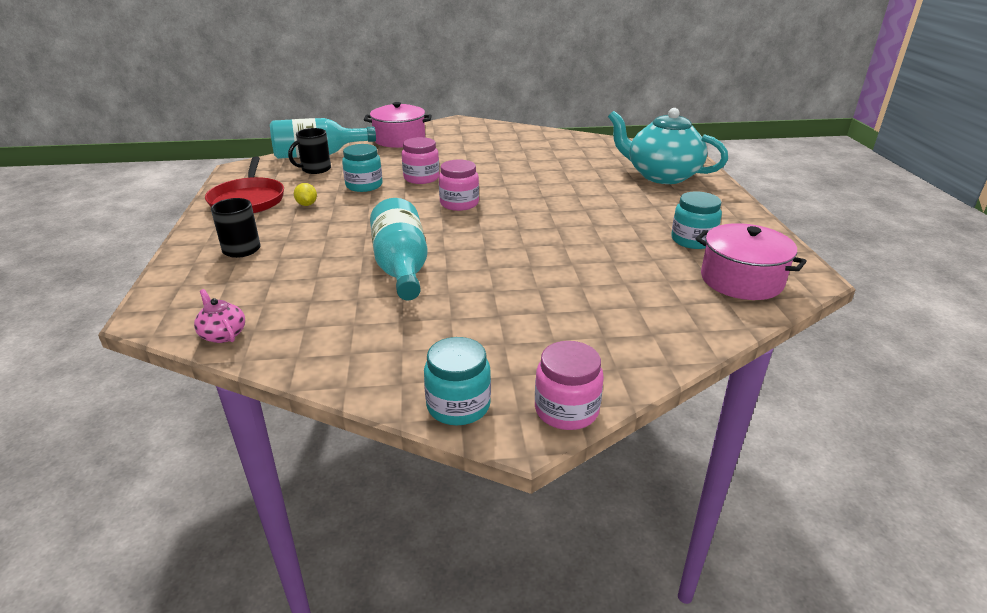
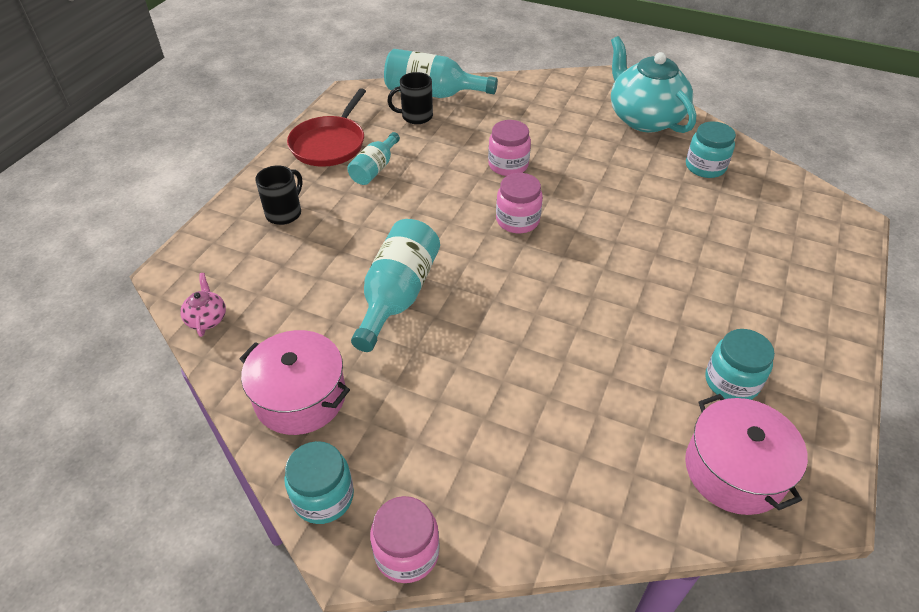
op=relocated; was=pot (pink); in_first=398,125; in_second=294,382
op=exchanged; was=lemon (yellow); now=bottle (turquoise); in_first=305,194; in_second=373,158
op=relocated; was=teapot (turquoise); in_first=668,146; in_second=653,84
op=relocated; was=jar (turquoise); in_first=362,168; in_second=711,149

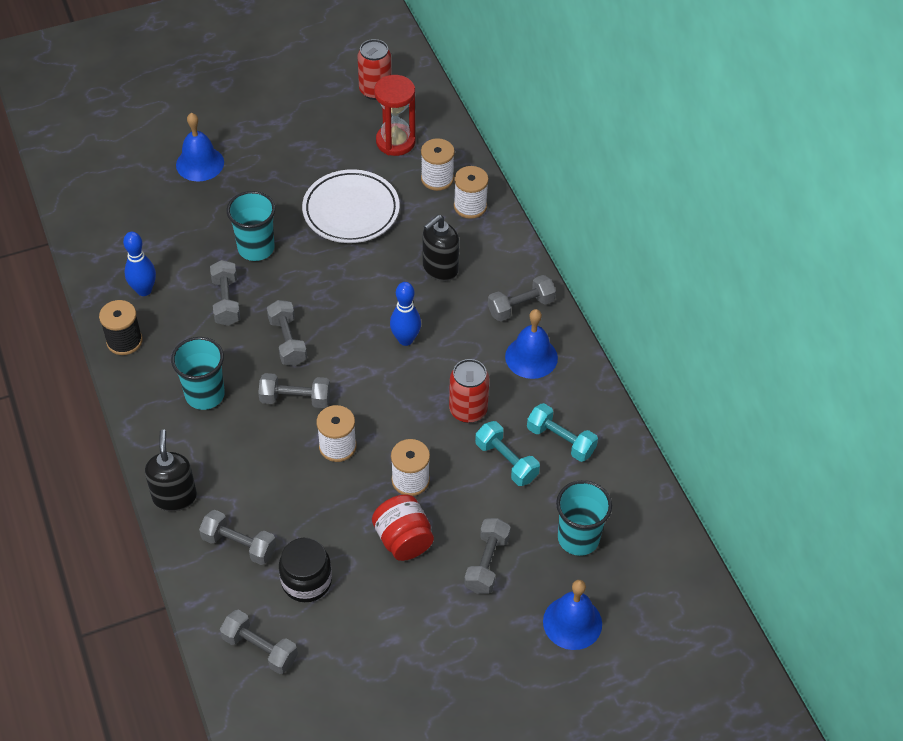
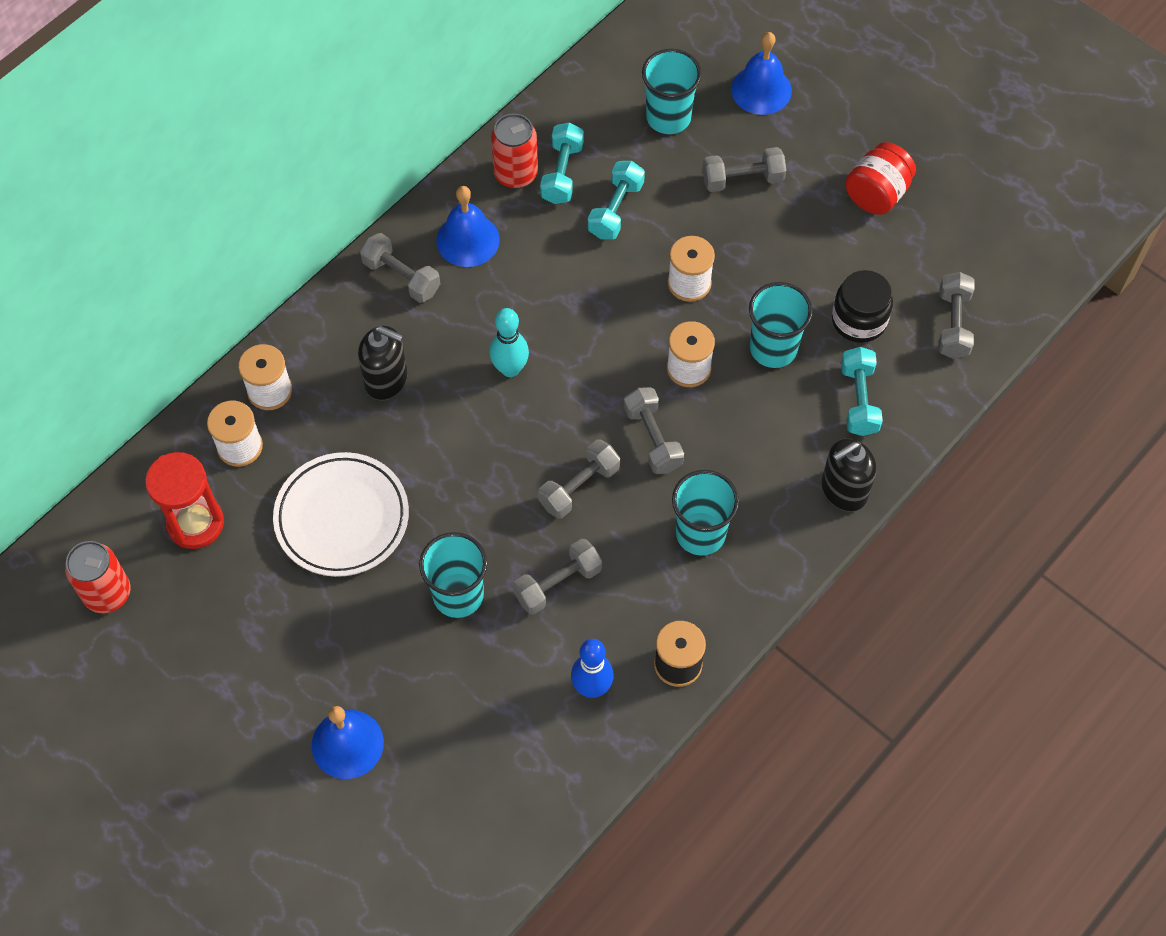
op=colour; was=bowling pin (blue); now=bowling pin (turquoise); in_first=405,314; in_second=509,342
op=relocated; was=can (red); in_first=469,391; in_second=514,151
op=appeared; now=cup (turquoise); in_second=781,325
op=colour; was=dumbbell (grey); now=dumbbell (turquoise); in_first=237,537; in_second=862,391
op=relocated; was=jar (red); in_first=403,527; in_second=880,178

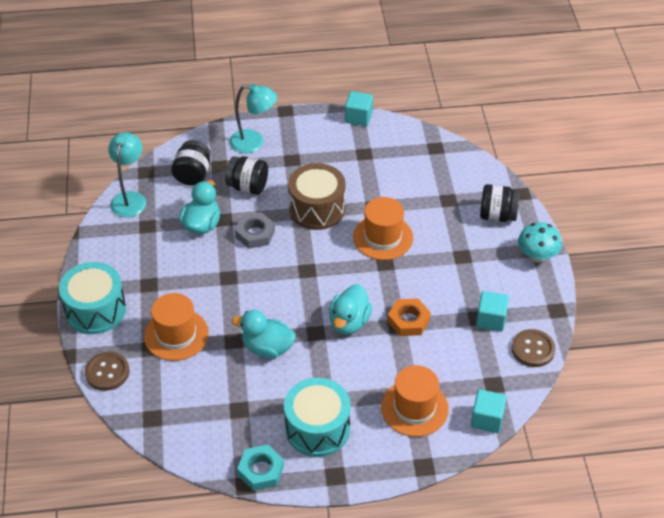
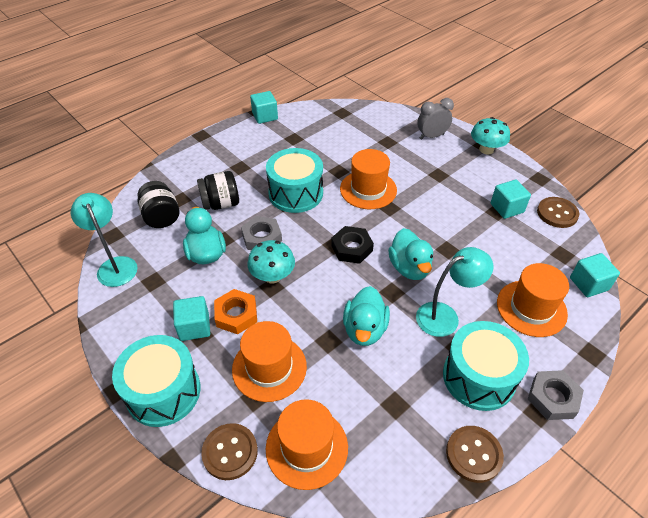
op=appeared; now=cube (turquoise); in_second=191,318
op=relocated; was=nut (orange); in_first=409,317; in_second=235,312
op=appeared; now=mushroom (turquoise); in_second=271,262
op=colour; was=drum (brown); now=drum (turquoise); in_first=317,196; in_second=294,180
op=appeared; now=hat (orange); in_second=307,444
op=appeared; now=nut (black); in_second=352,245
op=spun; was=duck (turquoise); in_first=264,334; in_second=366,316; clockwise=-60
op=relocated; was=lamp (turquoise); in_first=253,118; in_second=454,292
op=exchanged; was=jar (black); now=clock (grey); in_first=500,203; in_second=435,119
op=exchanged; was=nut (turquoise); now=button (brown); in_first=260,468; in_second=475,454
op=appeared; now=nut (grey); in_second=556,395

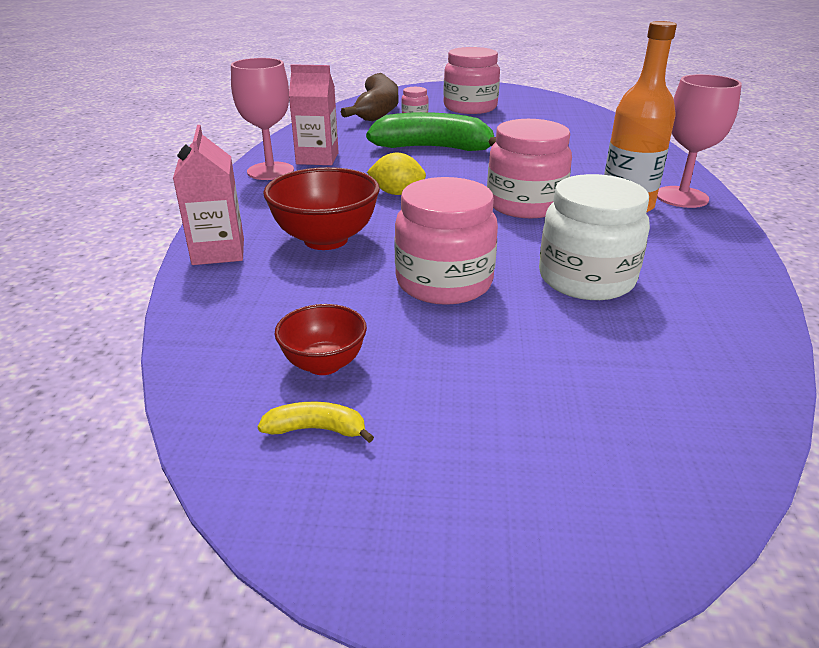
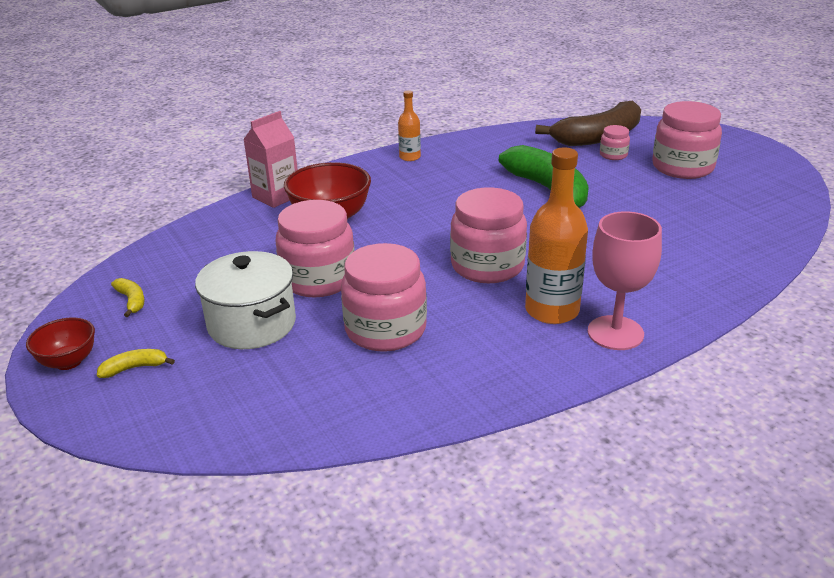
op=relocated; was=bowl (red); in_first=321,339; in_second=60,344
op=appeared; now=banana (yellow); in_second=136,363
op=appeared; now=pot (white); in_second=245,300
op=colour; was=jar (white); now=jar (pink); in_first=594,237; in_second=384,297
op=exchanged; was=goblet (pink); now=bottle (orange); in_first=262,119; in_second=409,125
op=missing; was=carton (pink); in_first=314,114
op=missing; was=lemon (yellow); in_first=396,174

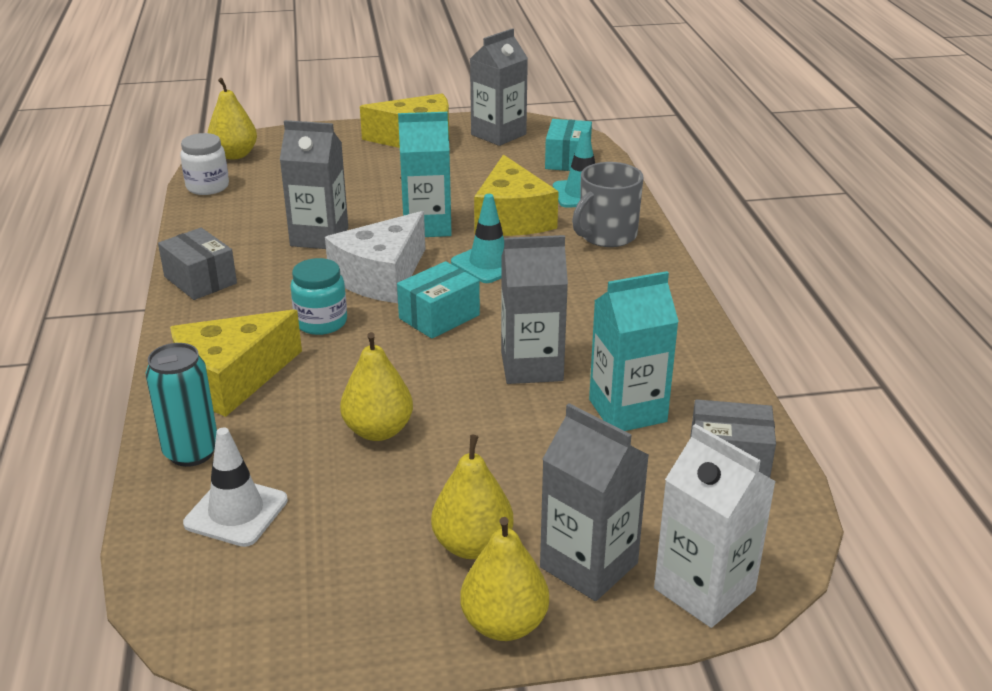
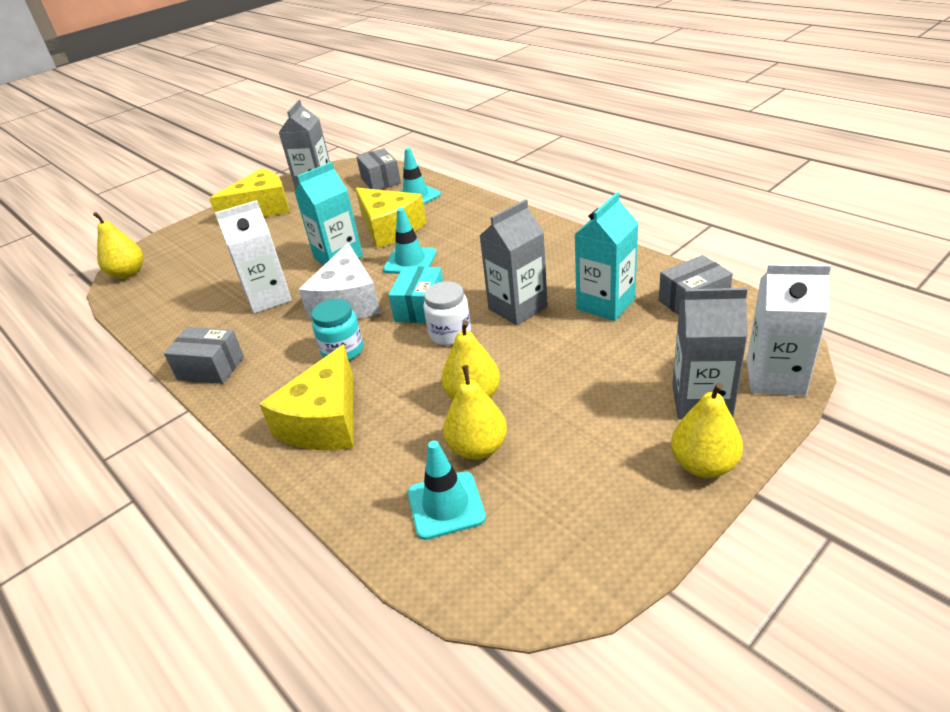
op=colour; was=carton (grey); now=carton (white); in_first=314,184; in_second=253,256
op=colour; was=box (turquoise); now=box (grey); in_first=568,145; in_second=378,169
op=colour; was=traffic cone (white); now=traffic cone (turquoise); in_first=235,487; in_second=447,490
op=relocated; was=jar (white); in_first=204,164; in_second=447,313
op=relocated; was=pear (yellow); in_first=472,497; in_second=475,412
op=missing; was=can (turquoise); in_first=181,405
op=missing; was=mug (grey); in_first=608,204

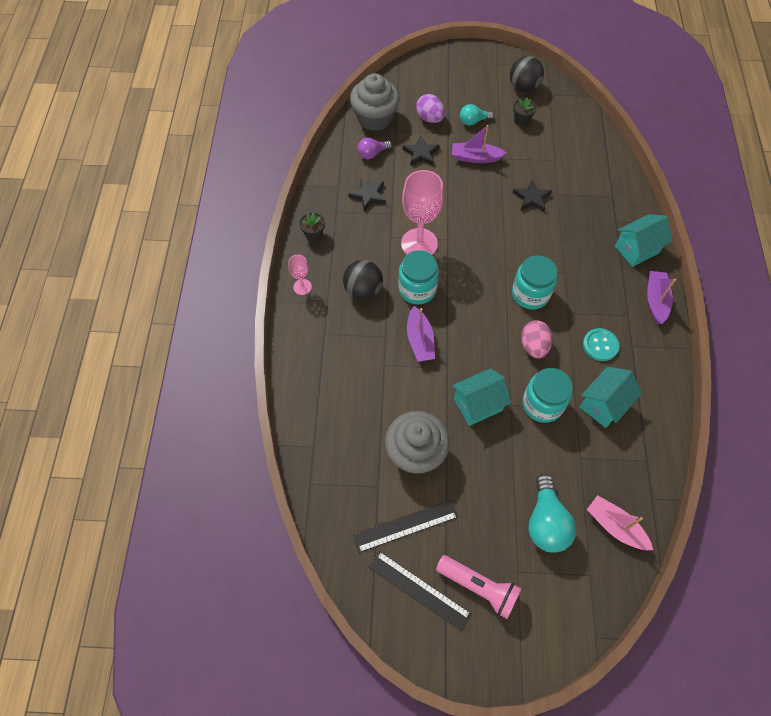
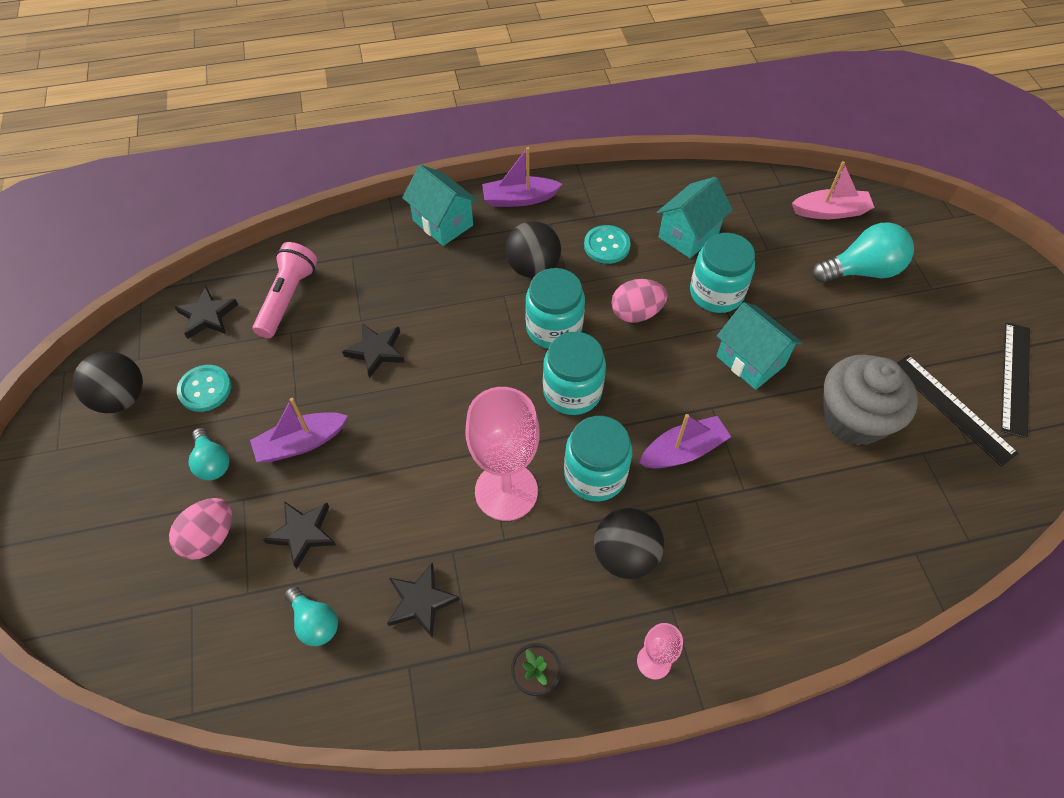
op=colour; was=egg (purple); now=egg (pink); in_first=430,108; in_second=200,529
op=appeared; now=star (black); in_second=206,312
op=exchanged; was=flower pot (black); now=button (turquoise); in_first=525,111; in_second=204,388
op=spun; was=boat (purple); in_first=479,144; in_second=299,430; clockwise=75
op=relocated; was=flashlight (pink); in_first=478,587; in_second=285,290
op=colour; was=light bulb (purple); now=light bulb (turquoise); in_first=374,148; in_second=311,616
op=appeared; now=ball (black); in_second=533,249
op=appeared; now=jar (turquoise); in_second=574,373
op=spun; was=house (turquoise); in_first=611,397; in_second=695,217; clockwise=-75
op=spun; was=boat (pink); in_first=620,522; in_second=833,190; clockwise=-120
op=missing; was=cupcake (grey); in_first=375,102

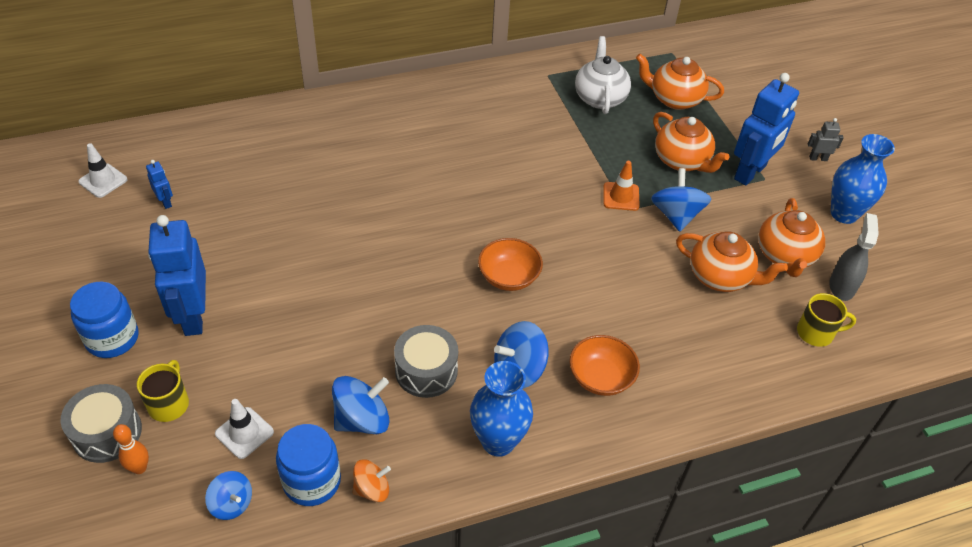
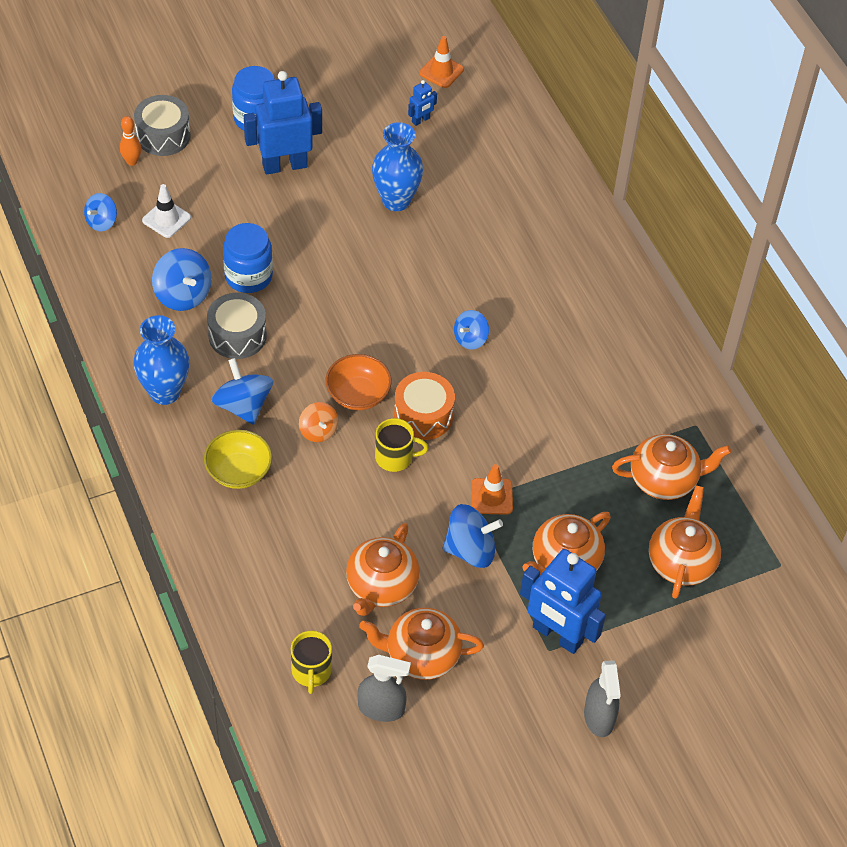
op=colour; was=bowl (orange); now=bowl (yellow); in_first=605,365; in_second=238,459
op=relocated; was=jar (blue); in_first=308,465; in_second=248,258
op=relocated; was=spinning top (orange); in_first=372,480; in_second=318,422
op=relocated; was=vase (blue); in_first=863,179; in_second=397,166
op=relocated; was=mug (yellow); in_first=163,391; in_second=402,445
op=appeared; now=drum (orange); in_second=424,406
op=colour; was=traffic cone (white); now=traffic cone (orange); in_first=102,170; in_second=441,62
op=appeared; now=spinning top (blue); in_second=471,329
op=exchanged; was=robot (grey); now=spray bottle (grey); in_first=826,139; in_second=602,698
op=colour; was=teapot (white); now=teapot (orange); in_first=603,75; in_second=671,467

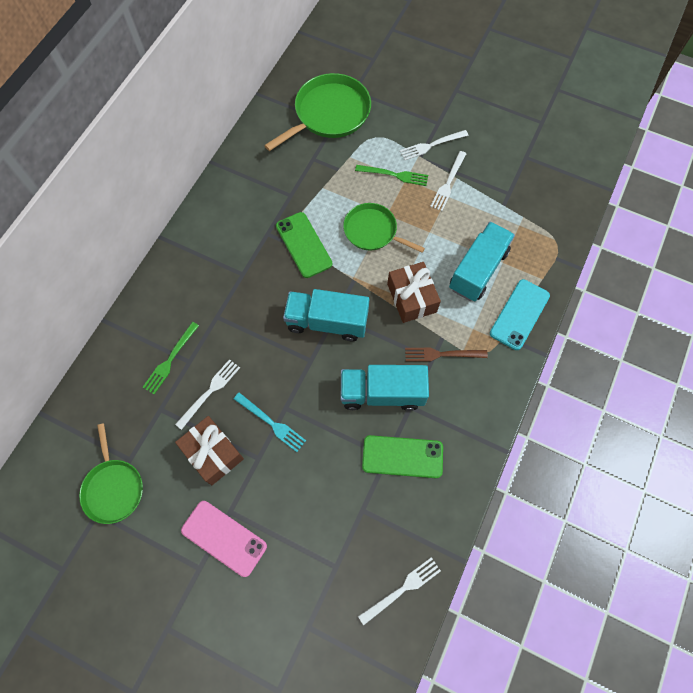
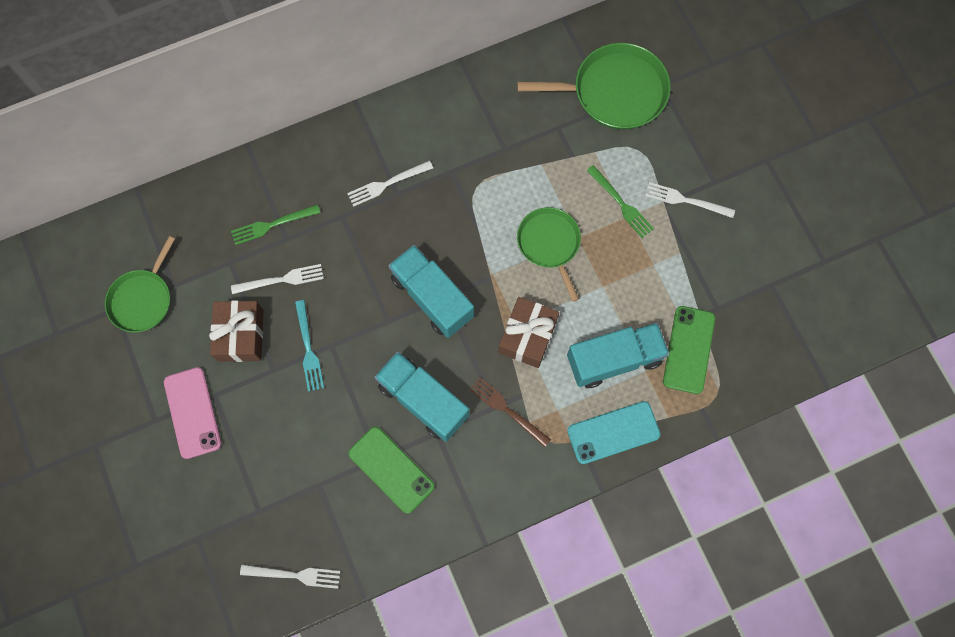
op=relocated; was=fork (white); in_first=448,181; in_second=390,183
op=relocated; was=phone (green); in_first=304,245; in_second=689,350

